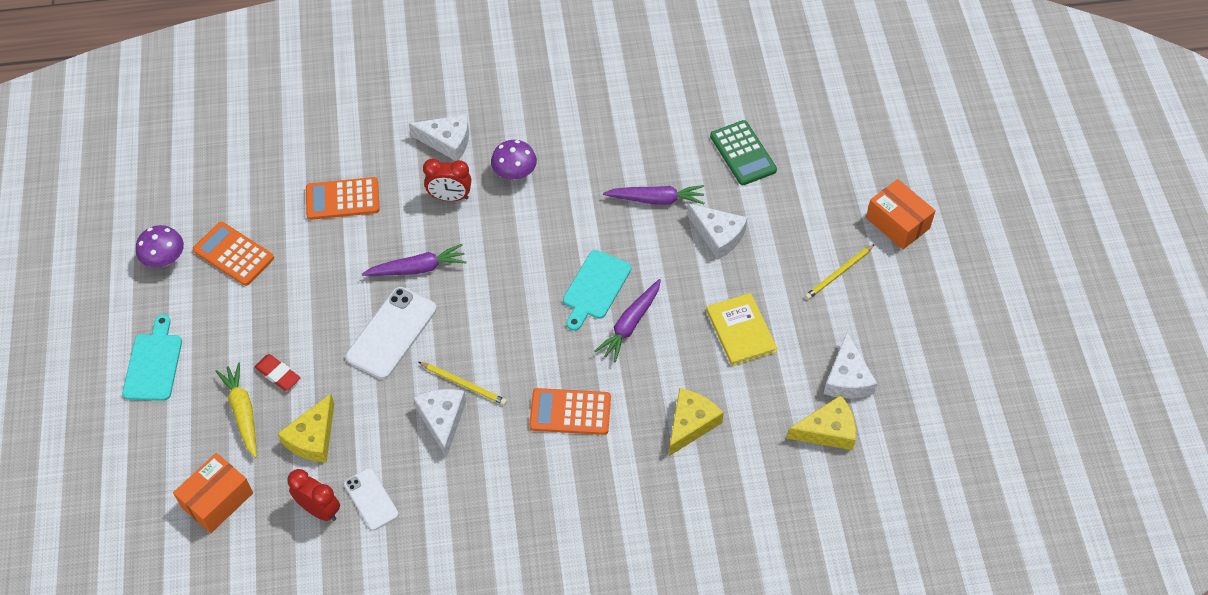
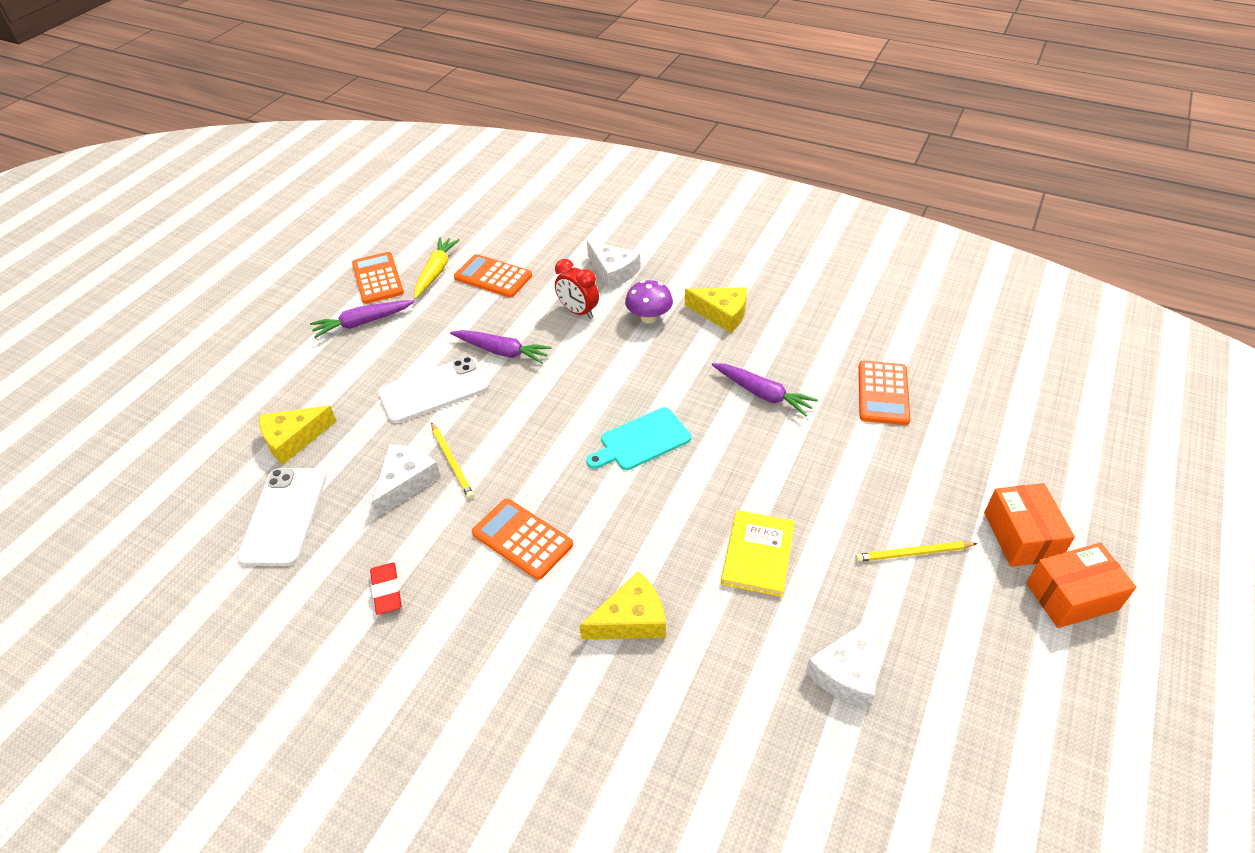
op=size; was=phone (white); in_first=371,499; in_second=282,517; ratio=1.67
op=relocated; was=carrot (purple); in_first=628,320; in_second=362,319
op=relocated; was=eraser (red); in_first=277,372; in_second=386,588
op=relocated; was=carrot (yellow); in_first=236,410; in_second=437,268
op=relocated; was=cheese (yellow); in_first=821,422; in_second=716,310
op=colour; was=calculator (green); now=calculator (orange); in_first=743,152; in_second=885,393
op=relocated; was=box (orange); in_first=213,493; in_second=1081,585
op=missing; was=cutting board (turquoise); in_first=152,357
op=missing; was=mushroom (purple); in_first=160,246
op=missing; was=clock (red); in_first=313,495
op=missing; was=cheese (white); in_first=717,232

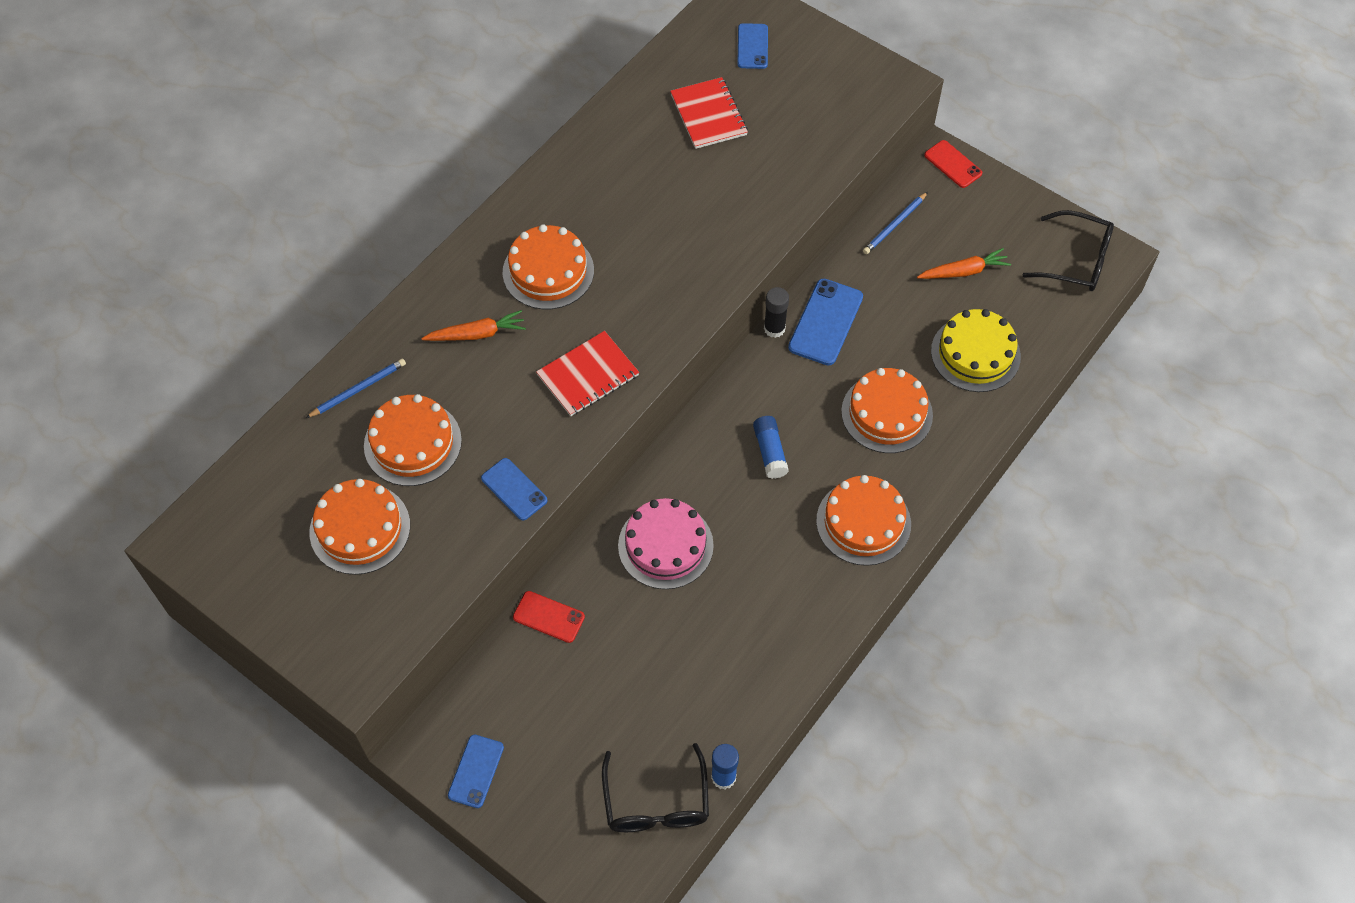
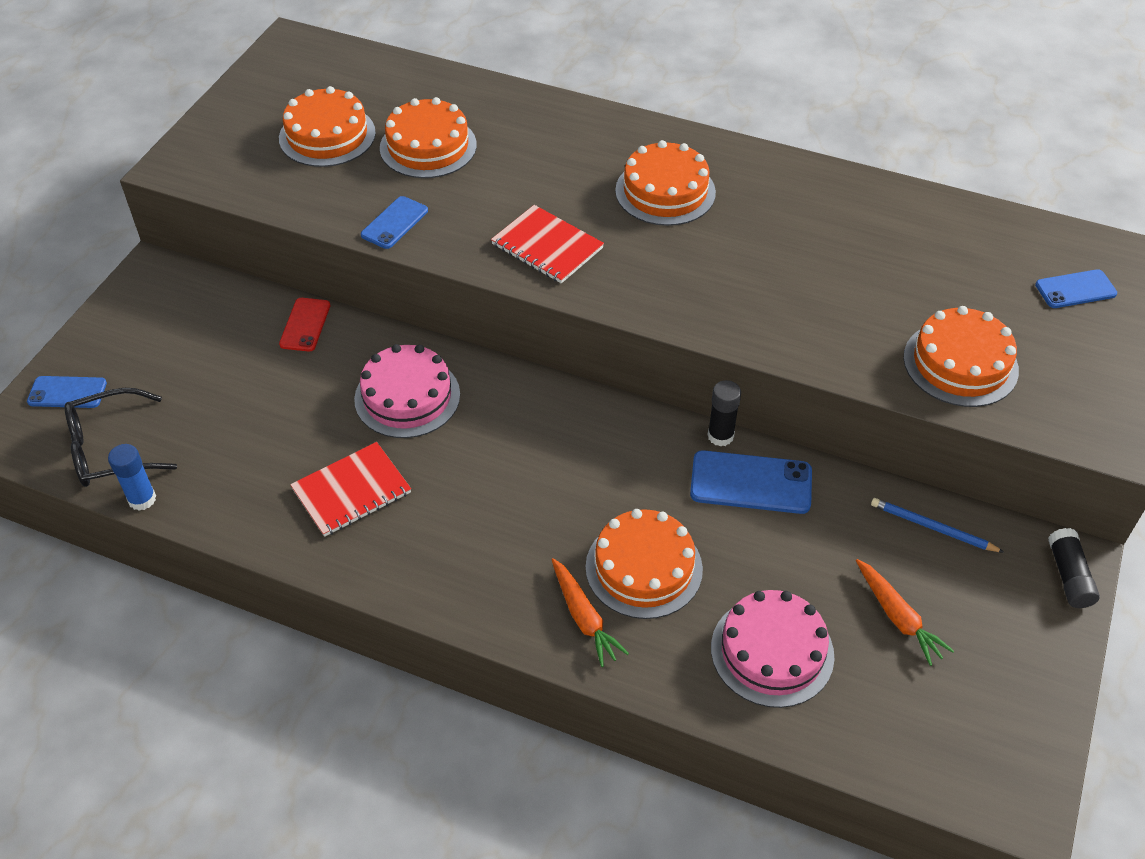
op=relocated; was=phone (blue); in_first=476,771; in_second=67,392
op=relocated; was=notebook (red); in_first=709,113; in_second=350,489
op=relocated; was=carrot (orange); in_first=473,325; in_second=590,612
op=colour; was=cake (yellow); now=cake (pink); in_first=976,350; in_second=772,649
op=relocated; was=cake (orange); in_first=863,520; in_second=961,356
op=exchanged; was=phone (red); now=glue stick (black); in_first=953,164; in_second=1074,568
op=missing; was=pencil (blue); in_first=356,388
op=missing; was=glue stick (blue); in_first=771,447
op=missing; was=glasses (black); in_first=1068,250

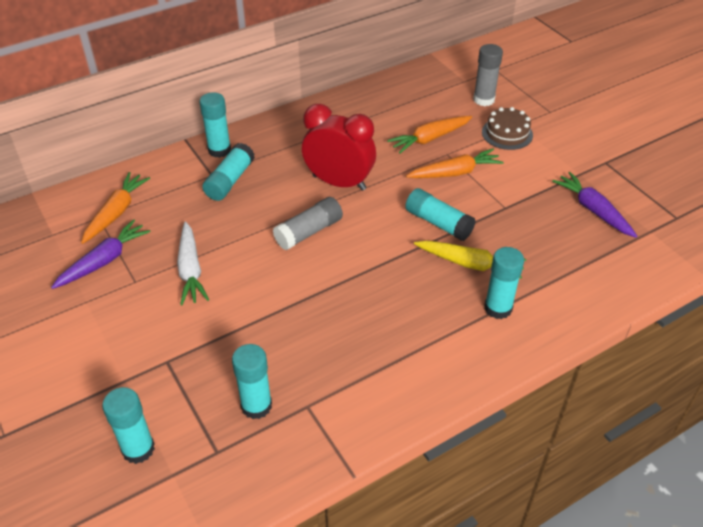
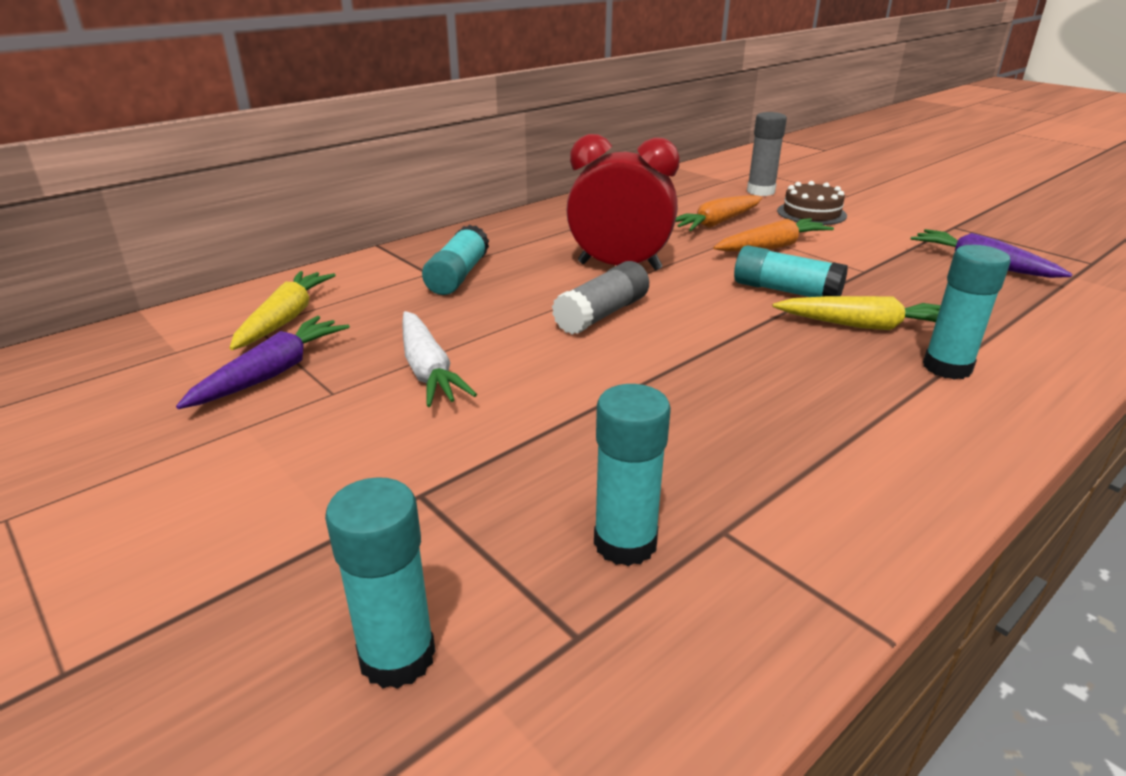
op=colour; was=carrot (orange); now=carrot (yellow); in_first=115,208; in_second=282,310
op=missing; was=glue stick (turquoise); in_first=215,125

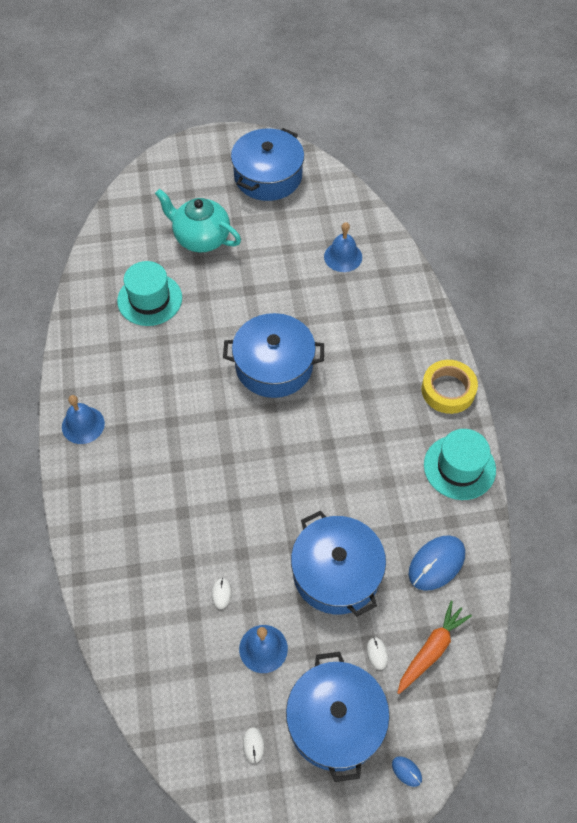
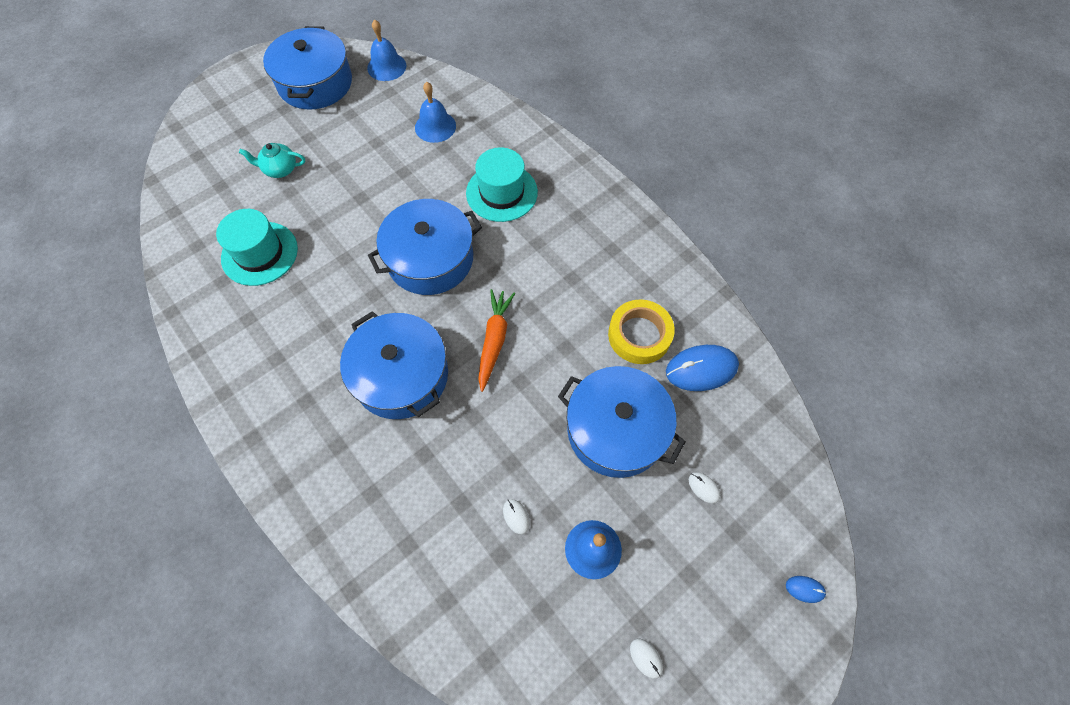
op=size; was=teapot (turquoise); in_first=198,220; in_second=272,160; ratio=0.56
op=relocated; was=pot (blue); in_first=338,717; in_second=394,365
op=relocated; was=bell (blue); in_first=83,419; in_second=386,50
op=relocated; was=hat (turquoise); in_first=460,464; in_second=502,184
op=relocated; was=carrot (orange); in_first=434,647; in_second=496,340
op=relocated; was=tape (yellow); in_first=449,387; in_second=641,331
op=spun; was=mouse (blue); in_first=437,563; in_second=702,368; clockwise=60

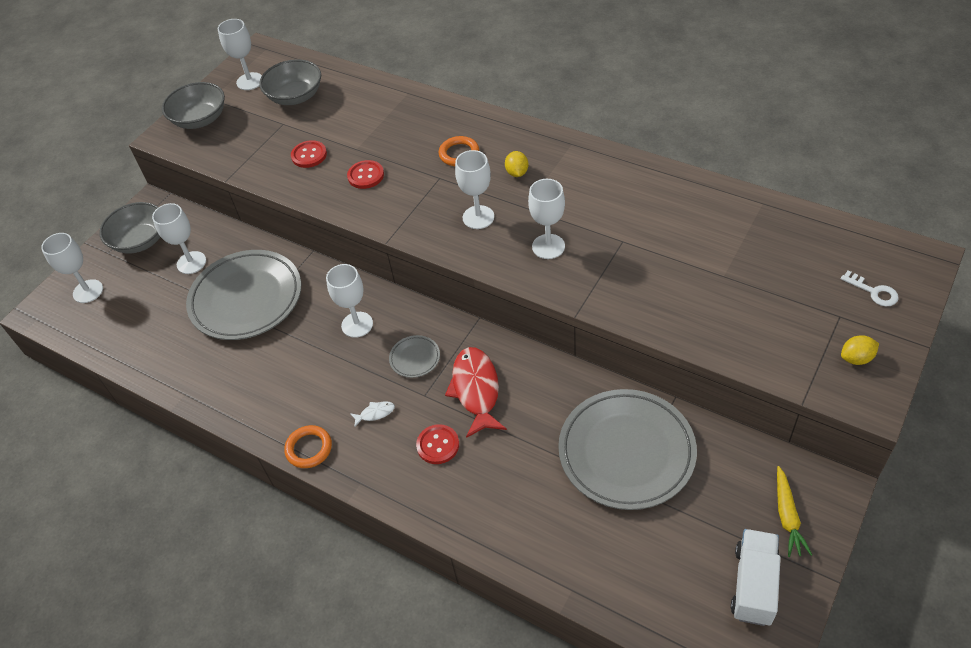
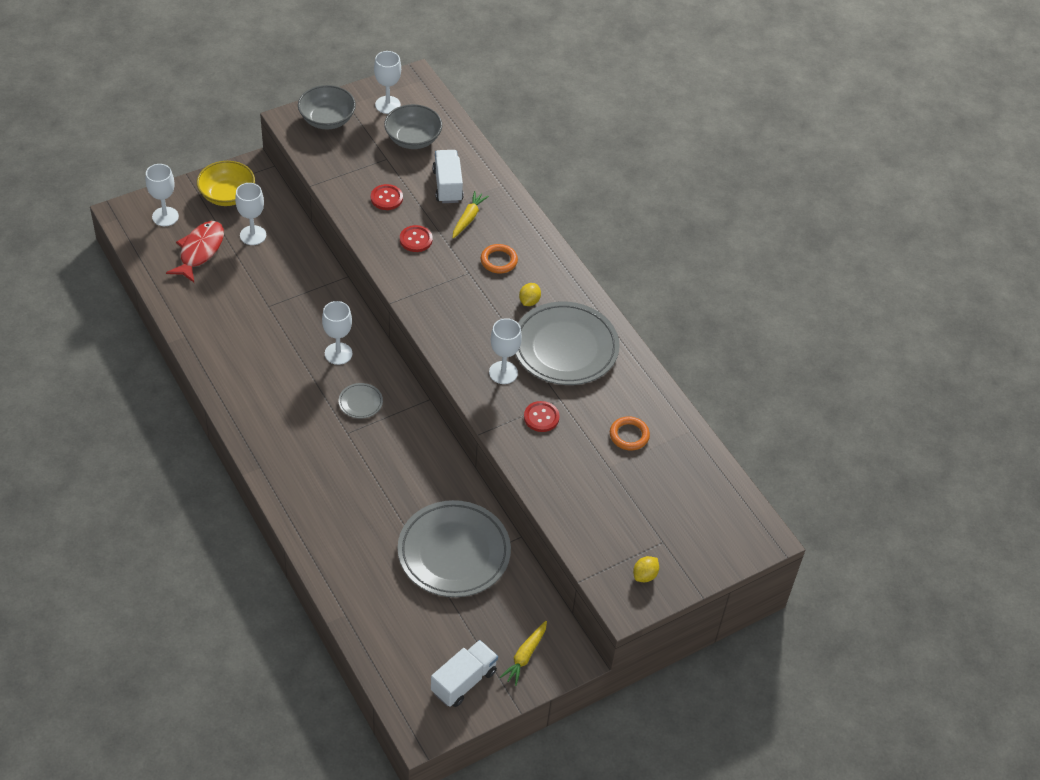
op=relocated; was=fish (red); in_first=476,392; in_second=195,252
op=colour; was=bowl (grey); now=bowl (yellow); in_first=129,228; in_second=226,183
op=appeared; now=truck (white); in_second=448,176
op=appeared; now=carrot (yellow); in_second=471,215
op=relocated; was=plate (grey); in_first=243,295; in_second=568,343
op=relocated; was=button (red); in_first=437,444; in_second=542,416
op=relocated; was=ring (orange); in_first=308,446; in_second=630,433
op=spun; was=lemon (yellow); in_first=860,350; in_second=646,569; clockwise=-60
op=missing; was=fish (white); in_first=372,414
op=missing; was=goblet (white); in_first=474,189
op=missing; was=key (white); in_first=870,288

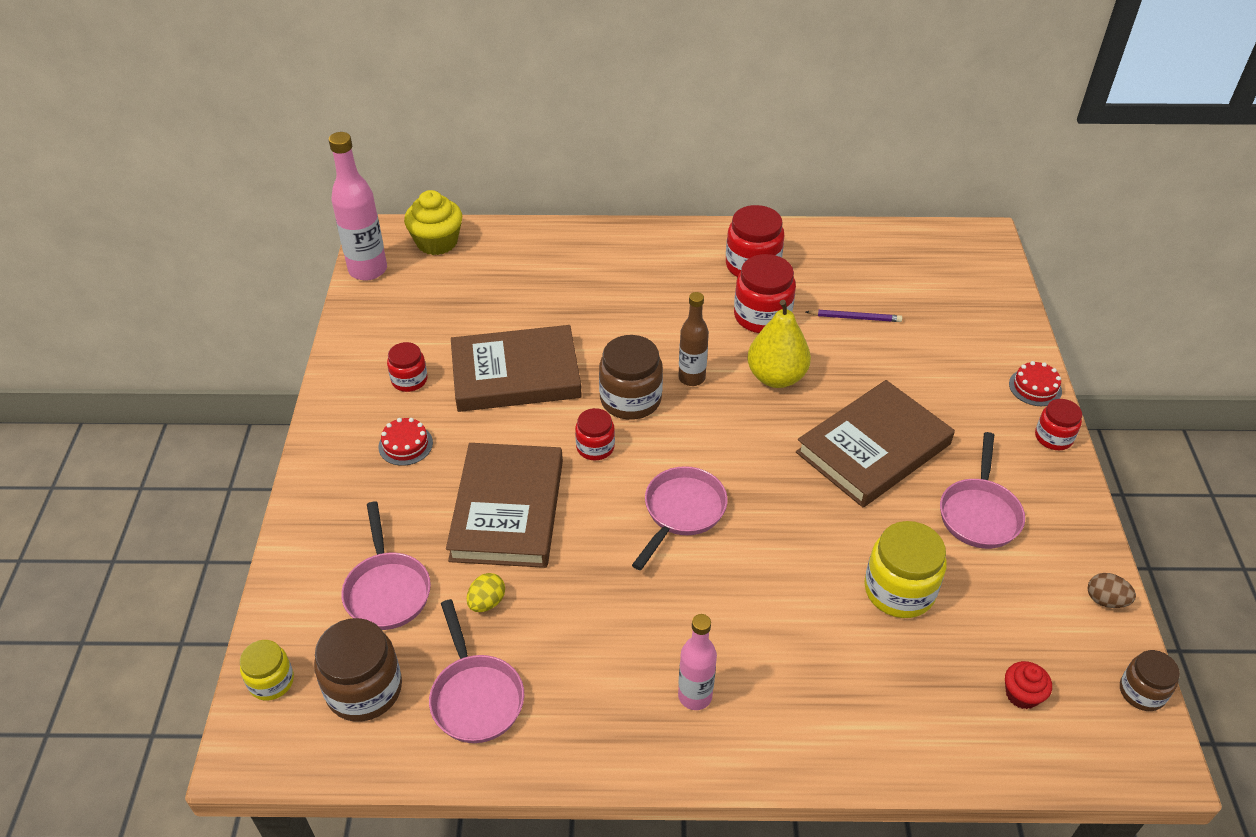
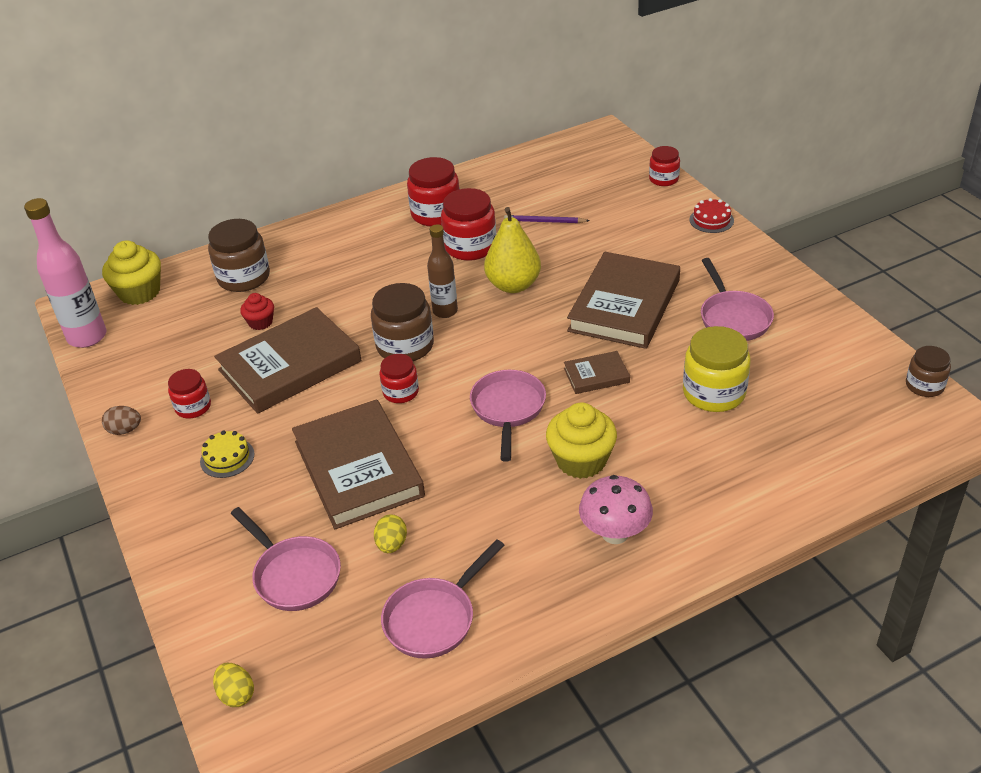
op=relocated; was=egg (brown); in_first=1112,590; in_second=121,420
op=colour; was=cake (red); now=cake (yellow); in_first=405,442; in_second=227,454
op=relocated; was=jar (brown); in_first=358,670; in_second=239,255
op=exchanged; was=jar (yellow); now=egg (yellow); in_first=267,670; in_second=233,685
op=relocated; was=cupcake (red); in_first=1028,685; in_second=257,311
op=spun; was=pan (pink); in_first=476,671; in_second=443,599; clockwise=90
op=spun; was=pencil (purple); in_first=854,316; in_second=547,219; clockwise=-150
op=appeared; now=cupcake (yellow); in_second=581,441
op=appeared; now=book (brown); in_second=597,372
op=exchanged; was=bottle (pink); now=mushroom (pink); in_first=697,662; in_second=616,509
op=relocated; was=jar (red); in_first=1058,424; in_second=664,166

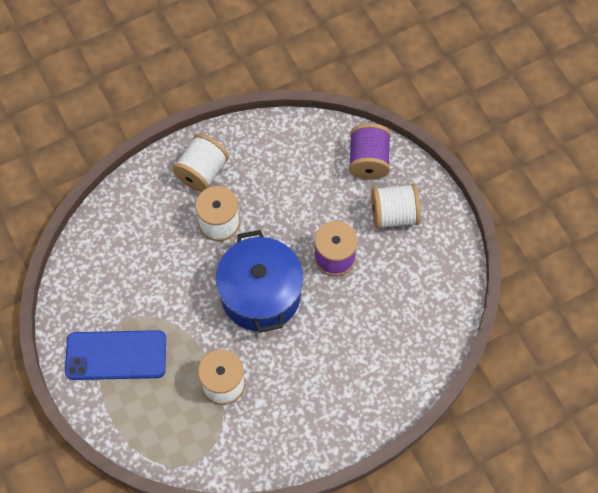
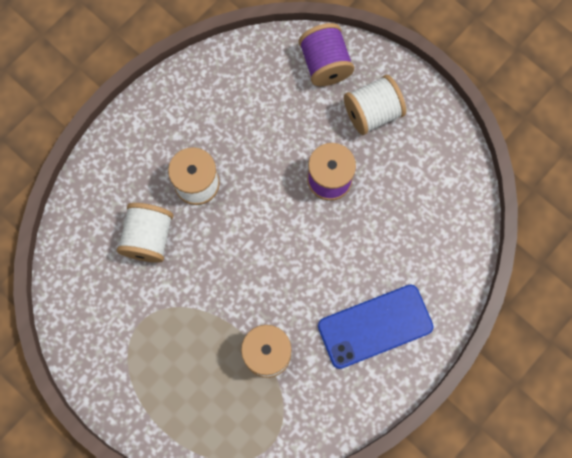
op=relocated; was=spool (white); in_first=200,163; in_second=145,233
op=relocated; was=phone (blue); in_first=115,355; in_second=376,327
op=missing; was=pot (blue); in_first=259,281

